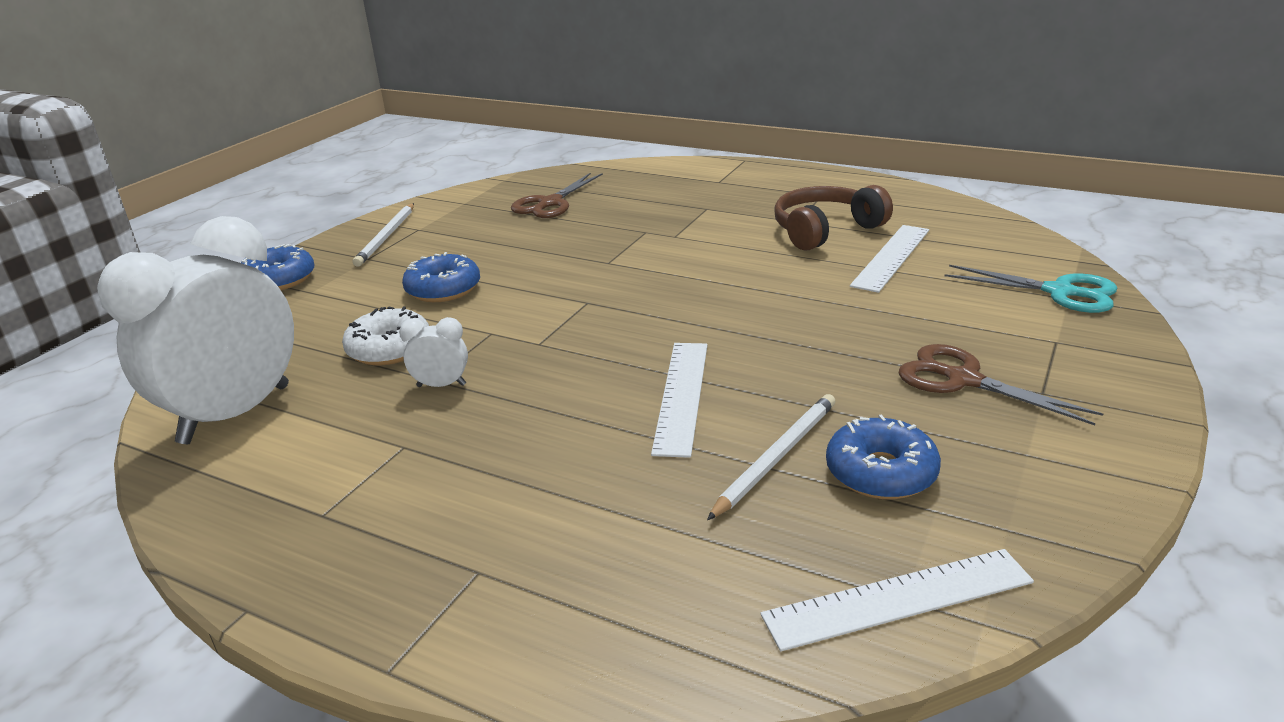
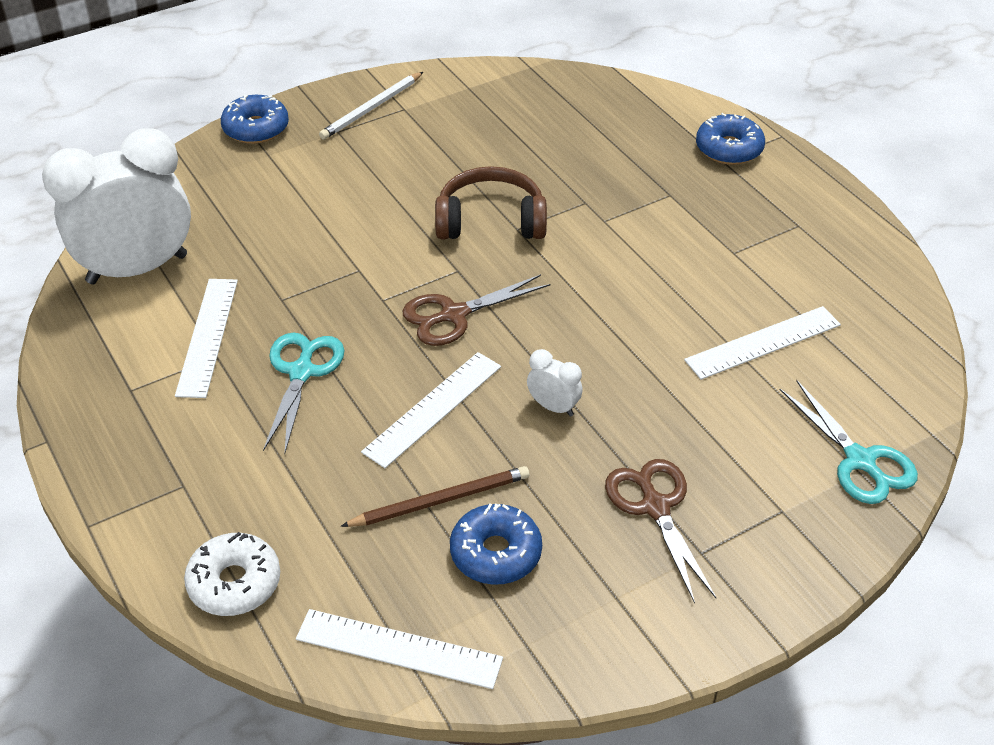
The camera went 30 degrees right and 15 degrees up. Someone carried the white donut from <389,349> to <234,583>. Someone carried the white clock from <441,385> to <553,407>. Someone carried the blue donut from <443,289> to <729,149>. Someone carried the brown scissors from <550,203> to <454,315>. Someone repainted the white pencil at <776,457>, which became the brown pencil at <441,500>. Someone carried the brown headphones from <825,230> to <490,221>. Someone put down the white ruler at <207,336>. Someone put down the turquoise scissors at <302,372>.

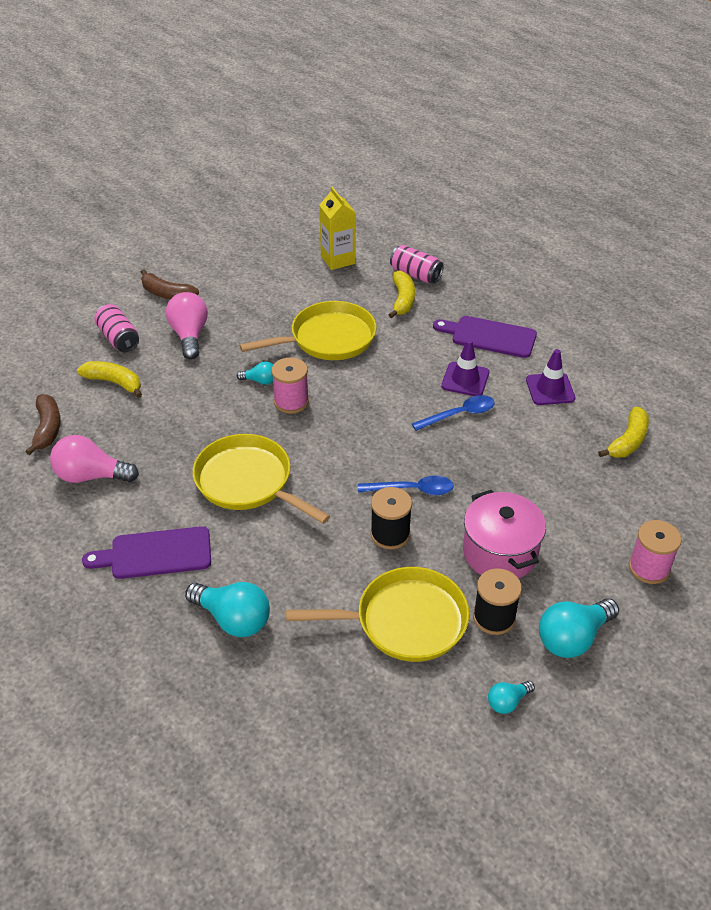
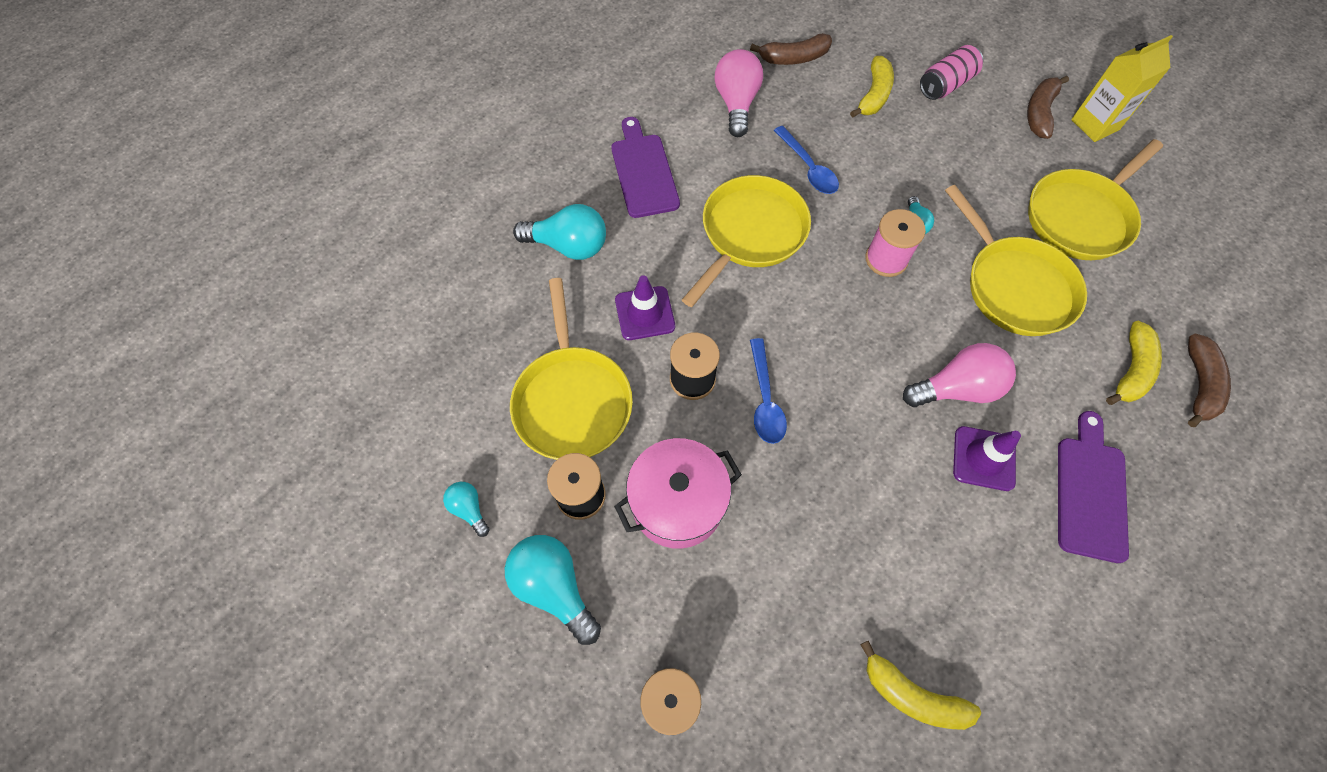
The camera went 85 degrees right and 20 degrees up. Someone carried the pink light bulb from <189,335> to <956,388>. Someone rotated the turquoise light bulb at <233,619> by 105 degrees counterclockwise. Someone carried the yellow carton from <338,260> to <1095,125>. Someone rotated the yellow banana at <402,300> by 60 degrees counterclockwise. Someone swapped the pink can at <415,274> for the brown banana at <1199,384>. Someone carried the blue spoon from <459,414> to <808,168>. Someone carried the purple traffic cone from <550,389> to <645,313>. Someone put down the yellow pan at <1080,217>.

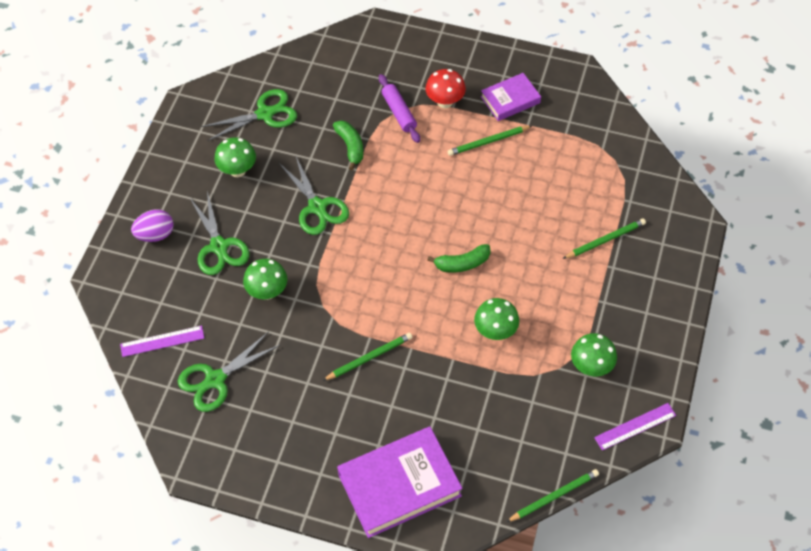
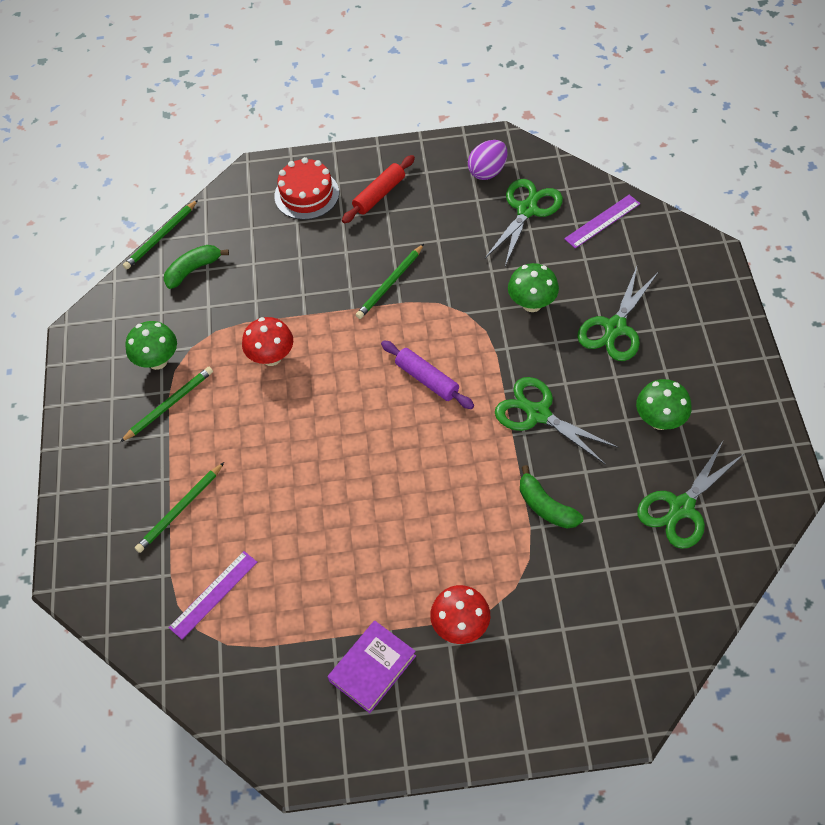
The camera went 160 degrees right and 0 degrees up. Someone carried the purple egg from <155,235> to <487,171>. Someone rotated the green scissors at <219,246> by 105 degrees counterclockwise. Someone swapped the purple book at <399,485> for the red cake at <306,194>. Someone carried the purple rolling pin from <399,112> to <427,379>. Someone carried the green banana from <462,263> to <193,270>. Someone carried the green pencil from <488,142> to <169,405>. Someone repainted the green mushroom at <495,331>, which became the red mushroom at <271,357>. Someone carried the purple ruler from <635,426> to <213,594>. Someone put down the red rolling pin at <379,194>.

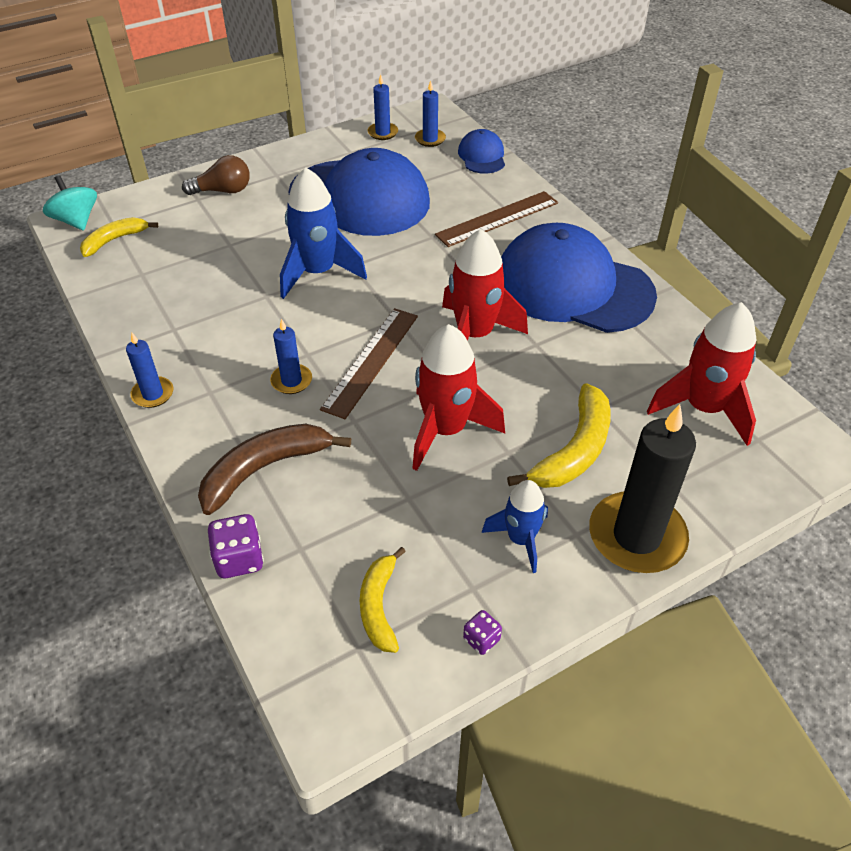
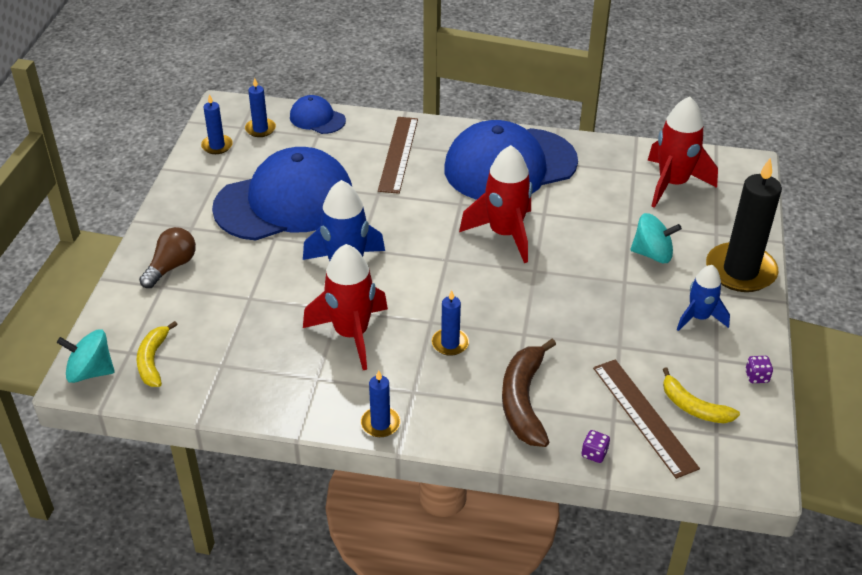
The camera went 50 degrees left and 5 degrees down. Someone scaled the purple dice at <239,559> by 0.60. Someone carried the brown ruler from <371,361> to <643,417>. Someone carried the red rocket from <446,430> to <351,334>. Someone swapped the yellow banana at <574,450> for the turquoise spinning top at <652,254>.

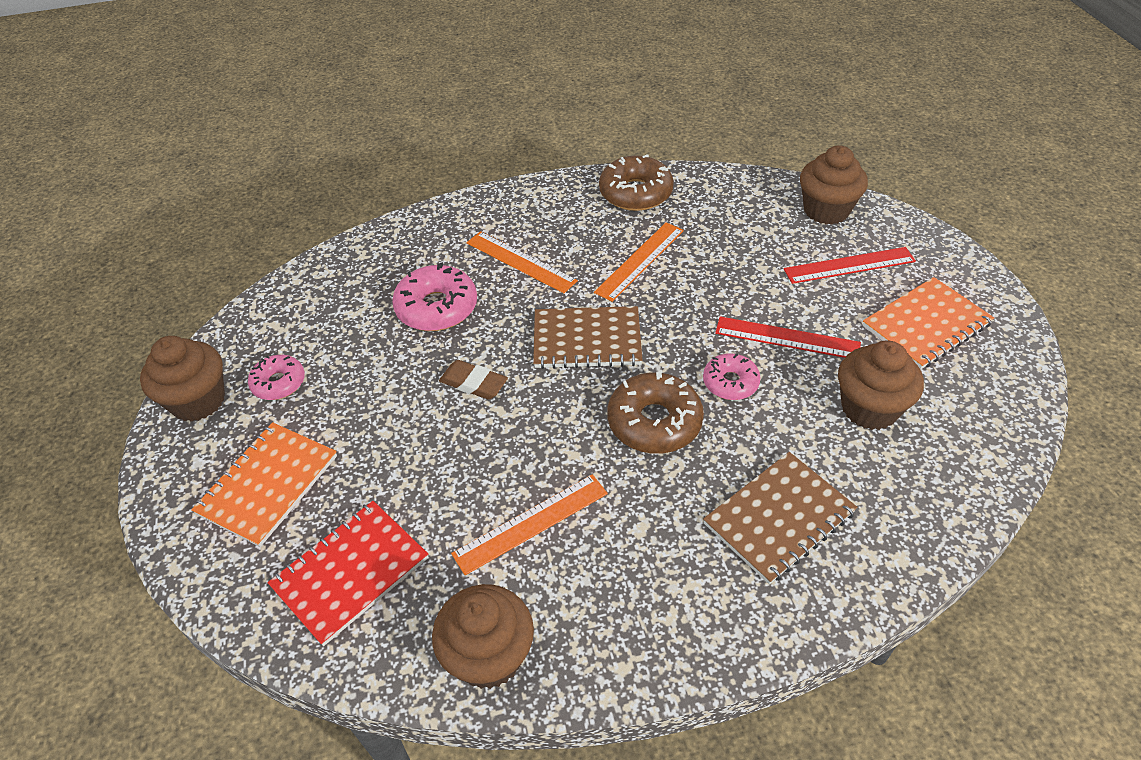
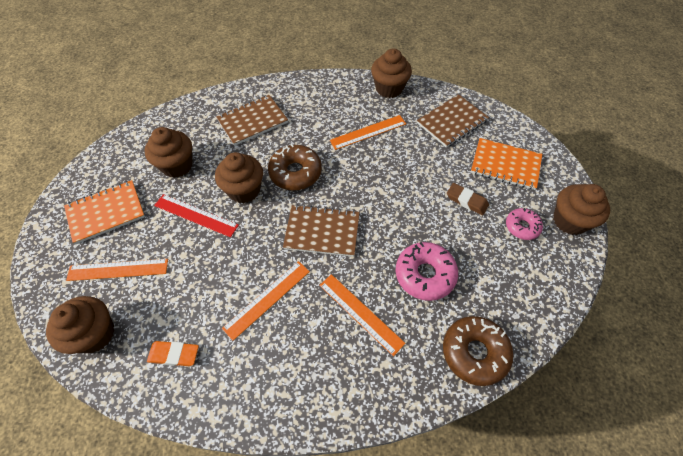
The camera went 175 degrees left and 10 degrees up. Someone rotated the orange notebook at <268,485> by 75 degrees clockwise. Someone repainted the red notebook at <350,572>, which became the brown notebook at <452,122>. Someone carried the brown eraser from <473,383> to <466,201>. Someone carried the brown donut from <635,193> to <474,352>. Someone swapped the pink donut at <730,382> for the brown cupcake at <244,190>. Someone repainted the red ruler at <849,265>, which became the orange ruler at <118,270>. Someone put down the orange eraser at <174,354>.

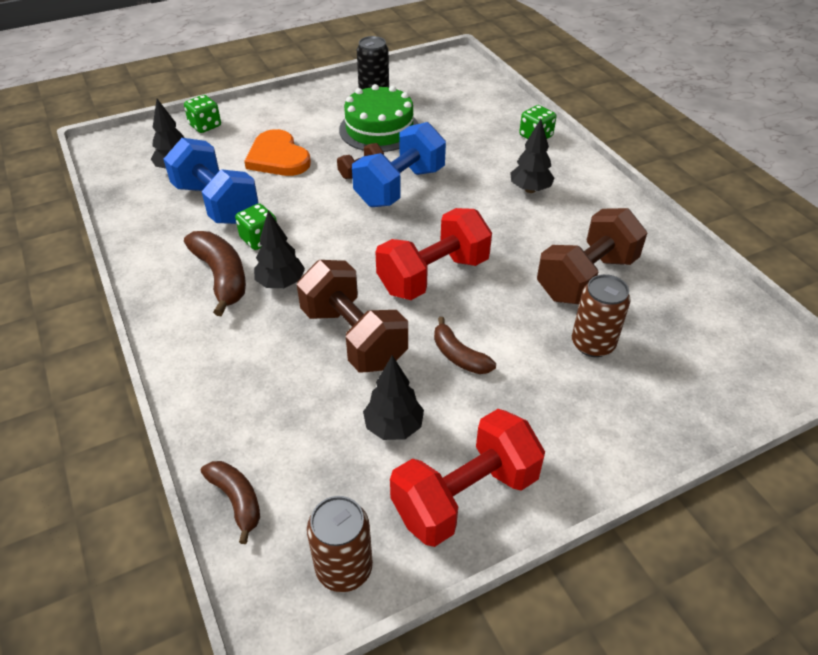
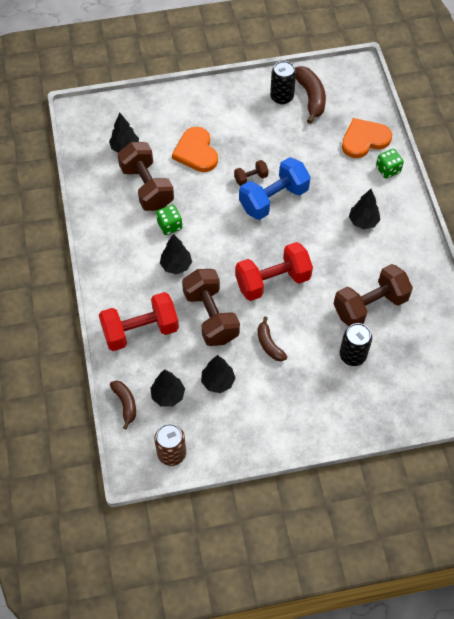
The camera went 15 degrees right and 15 degrees up. Someone repainted the blue dumbbell at <216,203>, which became the brown dumbbell at <147,187>. Someone took away the green dice at <205,126>. Someone carried the brown banana from <221,277> to <310,97>. Someone took away the green cake at <379,129>. Someone carried the red dumbbell from <465,496> to <140,330>. Someone repainted the brown can at <592,344>, which became the black can at <352,355>. Someone put down the black tree at <168,395>. Someone put down the orange heart at <364,139>.

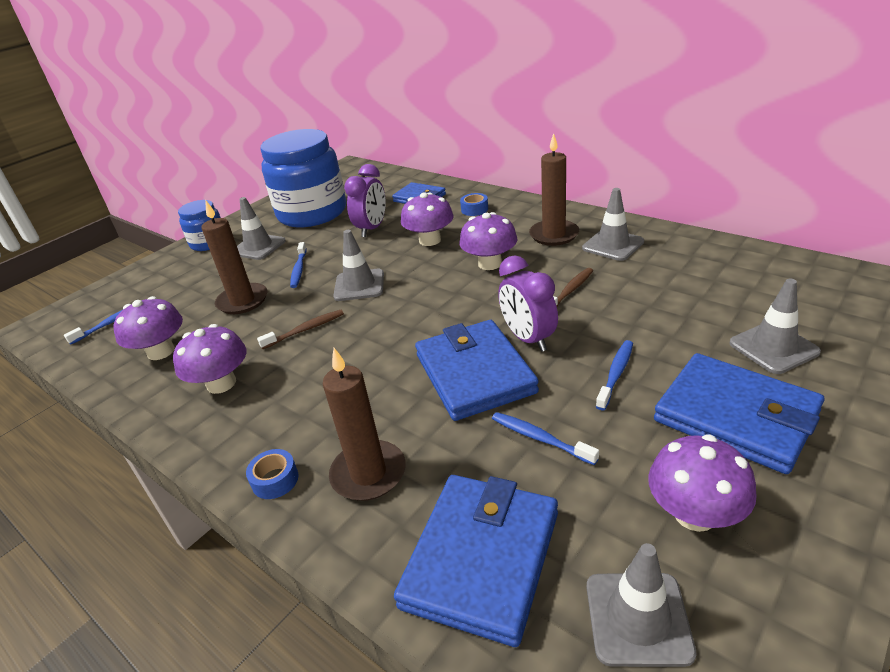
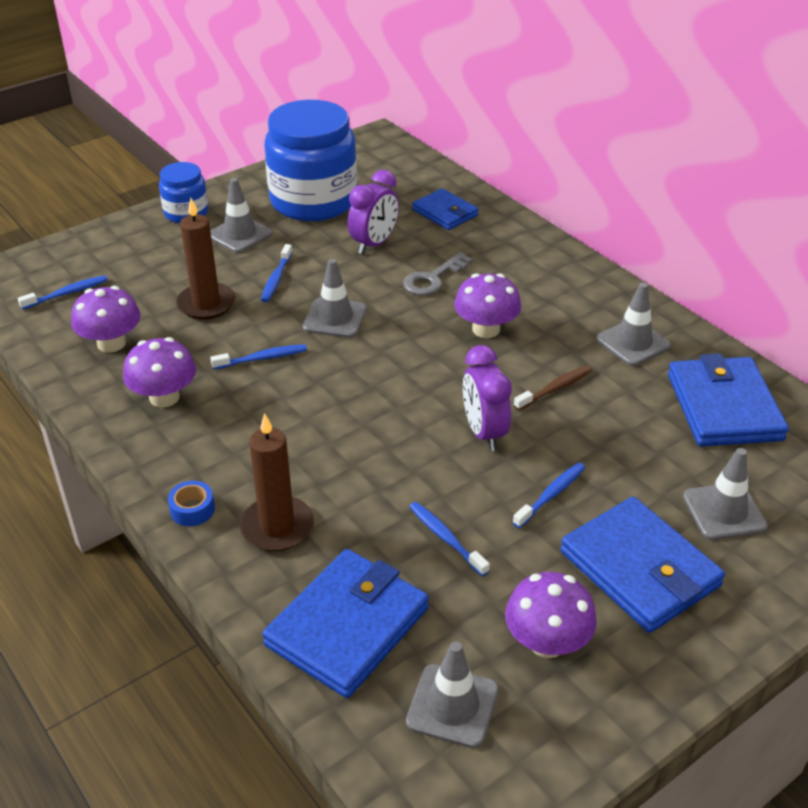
The camera went 10 degrees right and 5 degrees up. Someone repainted the brown toothbrush at <305,330>, which became the blue toothbrush at <262,358>. Someone swapped the purple mushroom at <430,240> for the grey key at <433,279>. Someone carried the blue wallet from <474,374> to <723,407>. Someone took away the blue tape at <474,209>. Someone took away the brown candle at <554,235>.

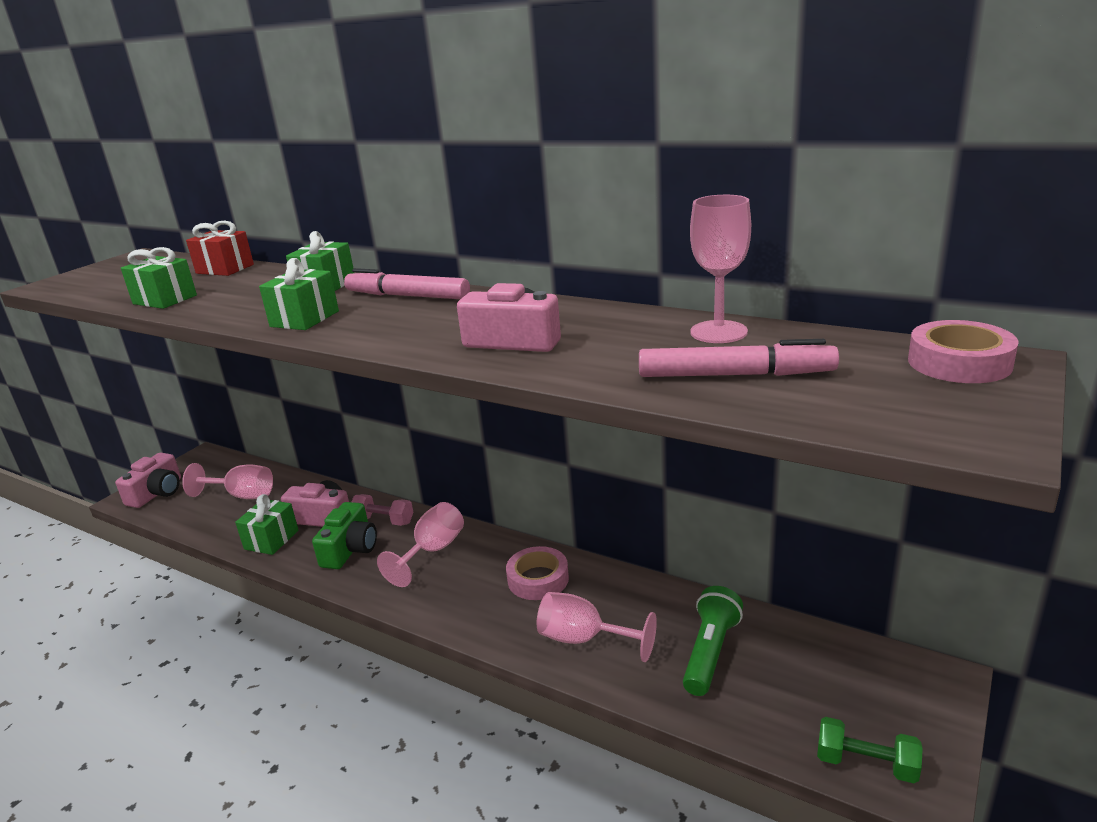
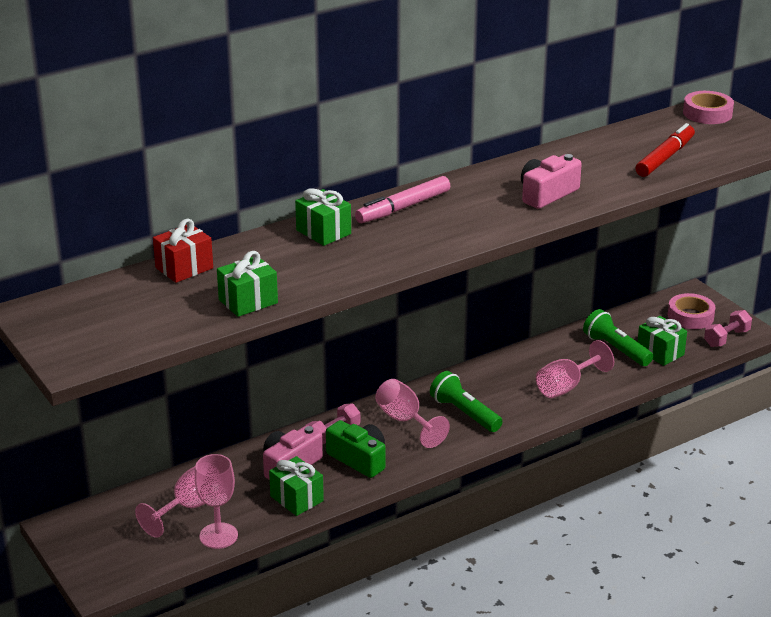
The camera went 65 degrees left and 5 degrees up. Someone took away the pink camera at <157,493>. Someone carried the green gift from <304,319> to <660,352>. Someone carried the pink tape from <538,579> to <690,316>. Someone repainted the pink marker at <735,375>, which became the red marker at <665,158>. Someone carried the pink goblet from <718,332> to <218,536>. Someone repainted the green dumbbell at <866,763>, which became the pink dumbbell at <726,338>. Someone put down the green flashlight at <464,413>.

